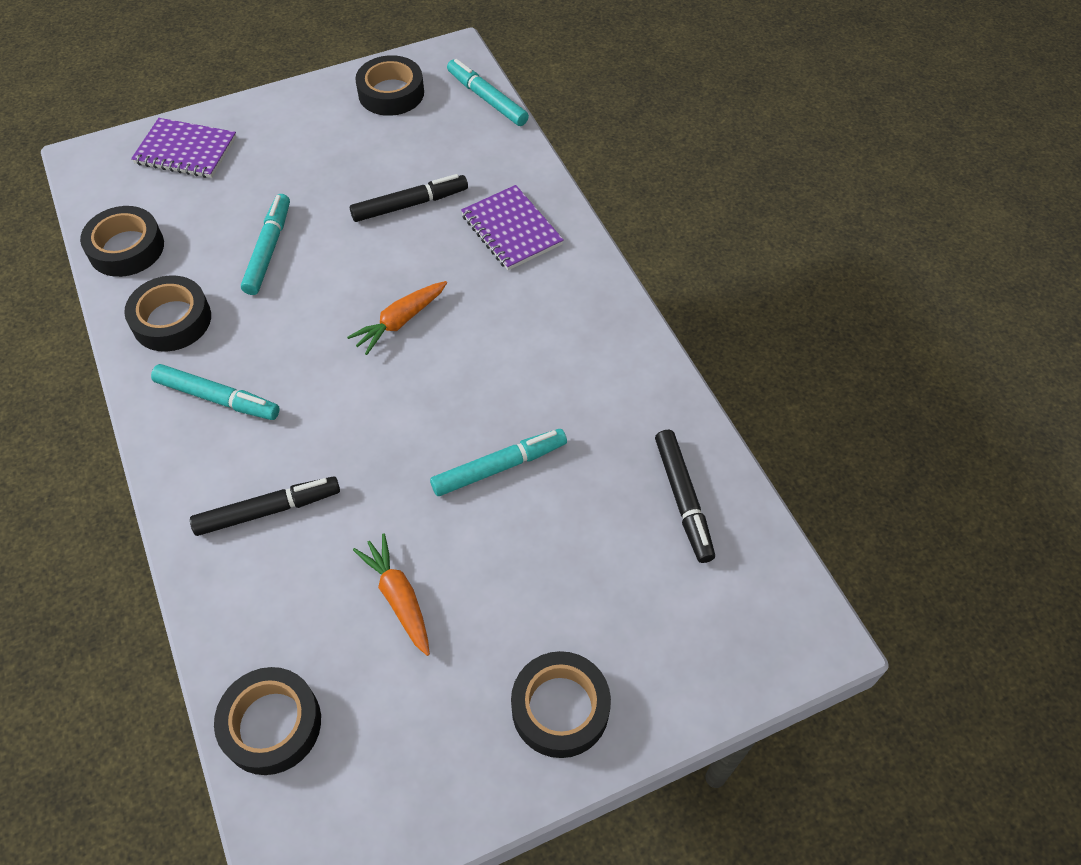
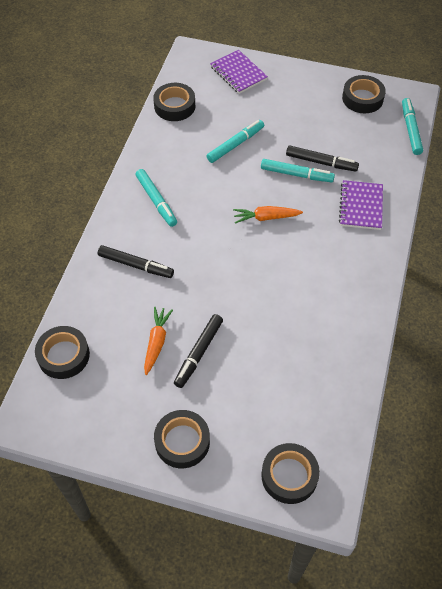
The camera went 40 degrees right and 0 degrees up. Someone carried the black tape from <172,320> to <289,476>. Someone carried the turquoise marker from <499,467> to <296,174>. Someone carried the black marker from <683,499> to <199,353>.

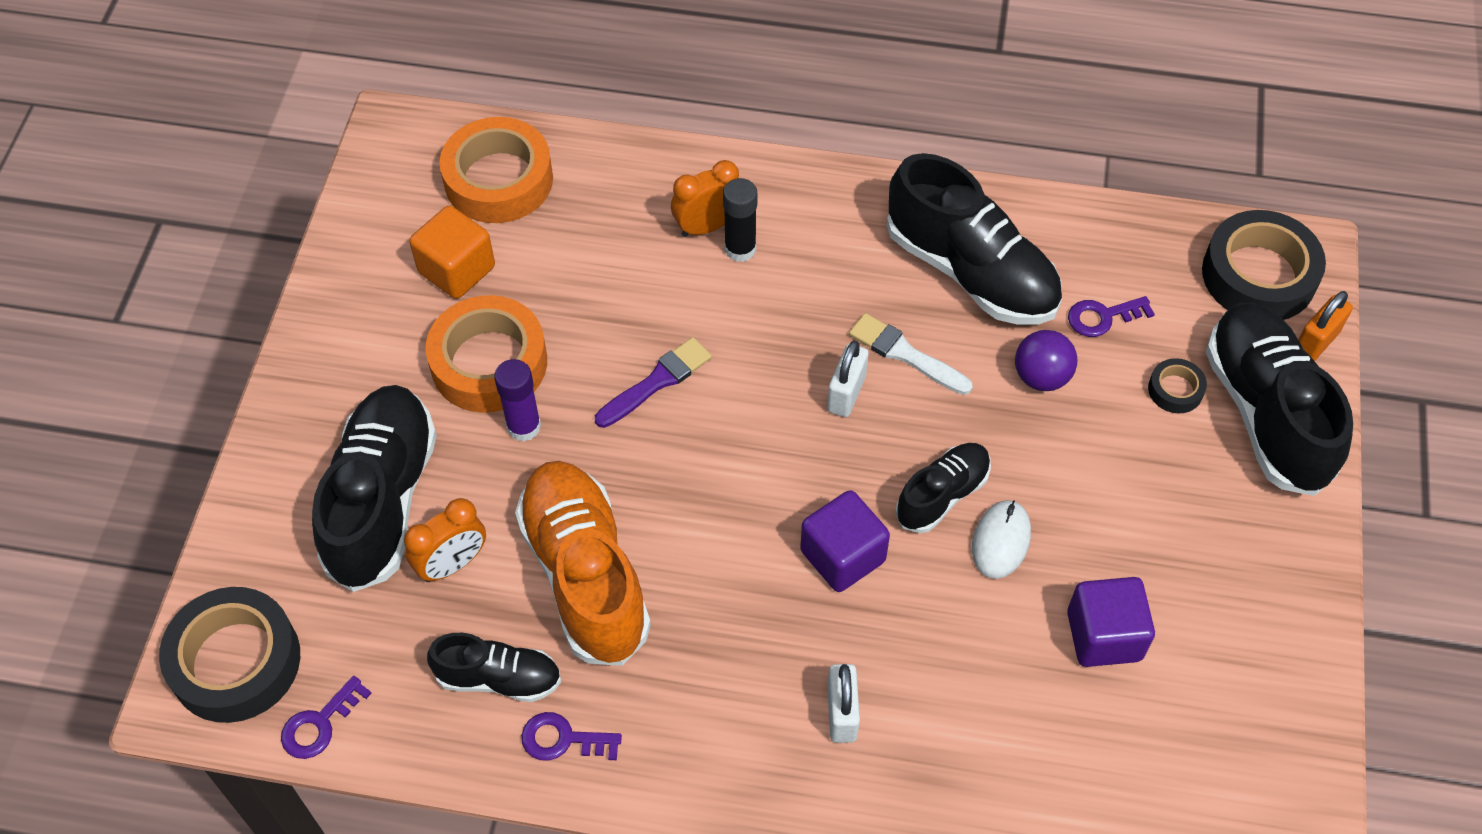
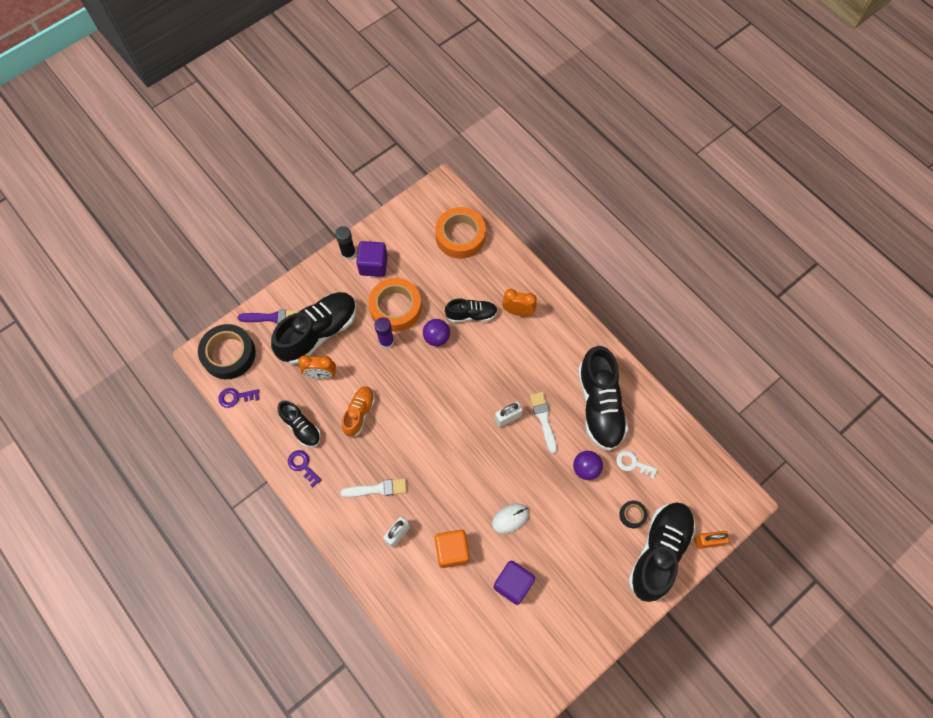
The camera went 40 degrees right and 10 degrees up. Someone carried the orange cube from <457,270> to <452,551>. Someone scaled the orange shoe at <585,575> by 0.55. Someone carried the purple brush from <657,381> to <272,317>. Someone carried the black glue stick from <740,249> to <348,253>. Someone carried the purple cube from <842,556> to <373,265>. Someone carried the black shoe from <942,495> to <471,315>. Someone repainted the purple key at <1102,317>, which became the white key at <633,464>. Someone took away the black tape at <1258,275>. Someone put down the white brush at <377,489>. Someone put down the purple ball at <436,337>.

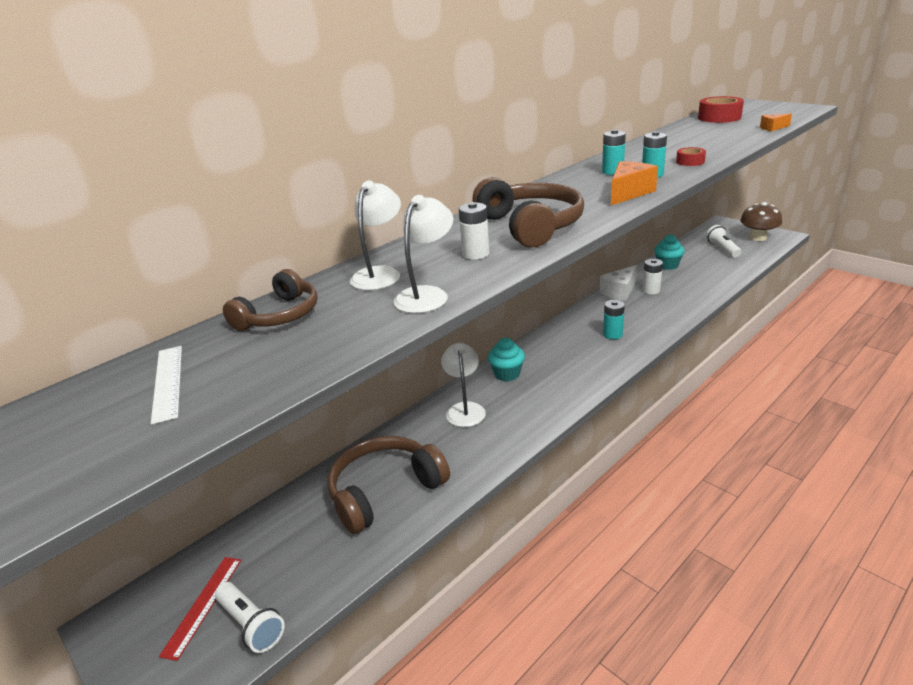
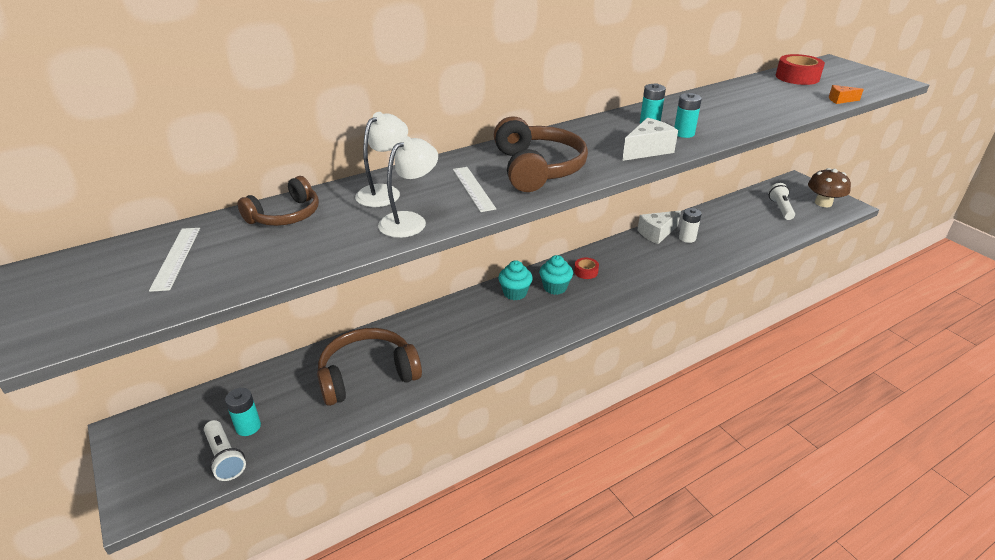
The camera went 10 degrees right and 5 degrees up. Someone took away the red ruler at <203,605>. Someone took away the white lamp at <465,409>. Someone swapped the white battery at <476,254> for the white ruler at <473,188>. Someone carried the turquoise battery from <612,334> to <248,427>. Someone repainted the orange cheese at <628,193>, which became the white cheese at <647,150>. Someone carried the turquoise cupcake from <667,265> to <555,287>. Someone carried the red tape from <690,162> to <586,272>.

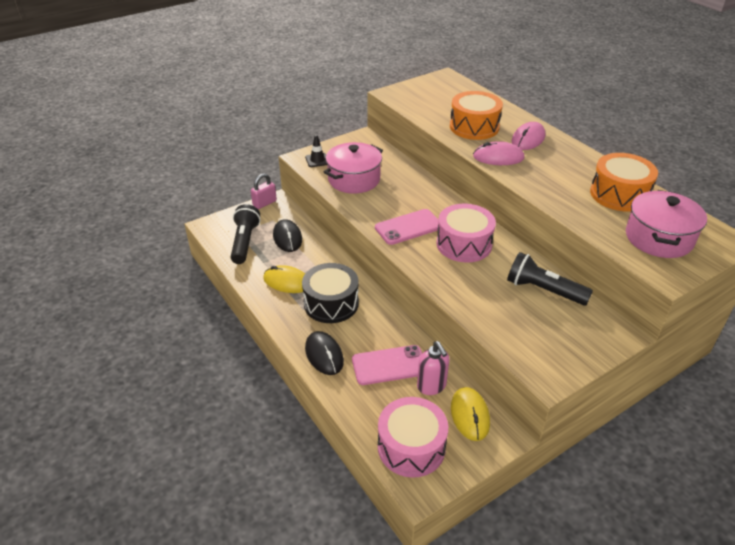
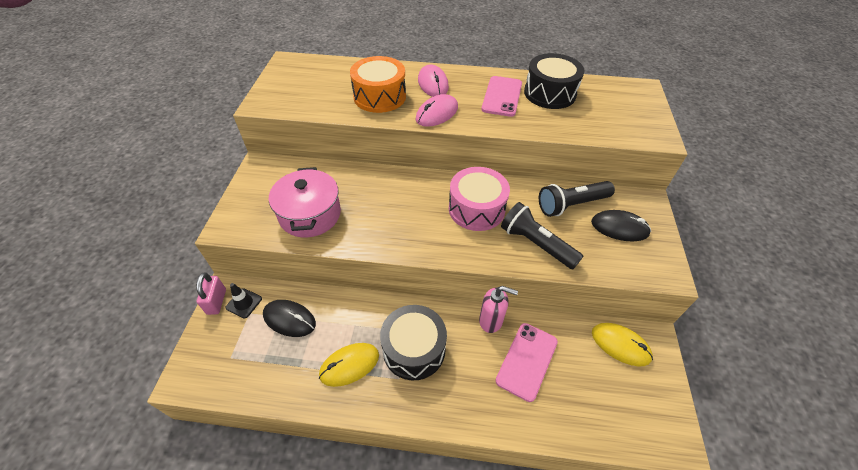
The camera went 50 degrees left and 10 degrees up. Someone carried the black flashlight from <245,242> to <536,244>. Someone carried the black traffic cone from <317,160> to <244,303>. Someone carried the black mouse from <324,355> to <619,228>. Someone carried the pink phone from <408,227> to <502,96>. Someone took away the pink drum at <411,447>. Someone carried the pink soap dispenser from <431,386> to <491,321>. Someone repainted the orange drum at <619,194>, which became the black drum at <550,93>. Someone took away the pink pot at <658,238>.

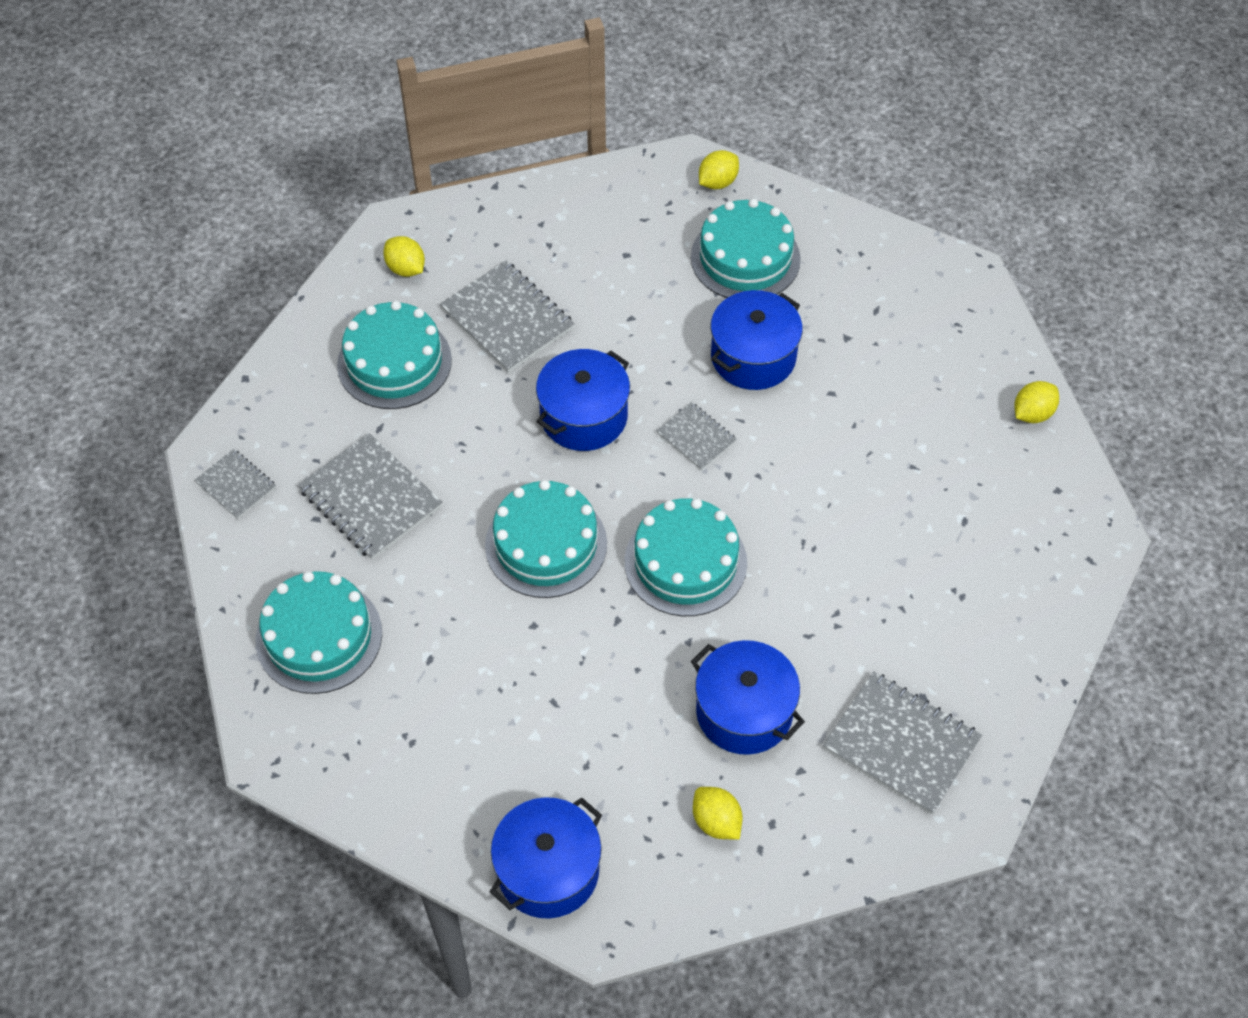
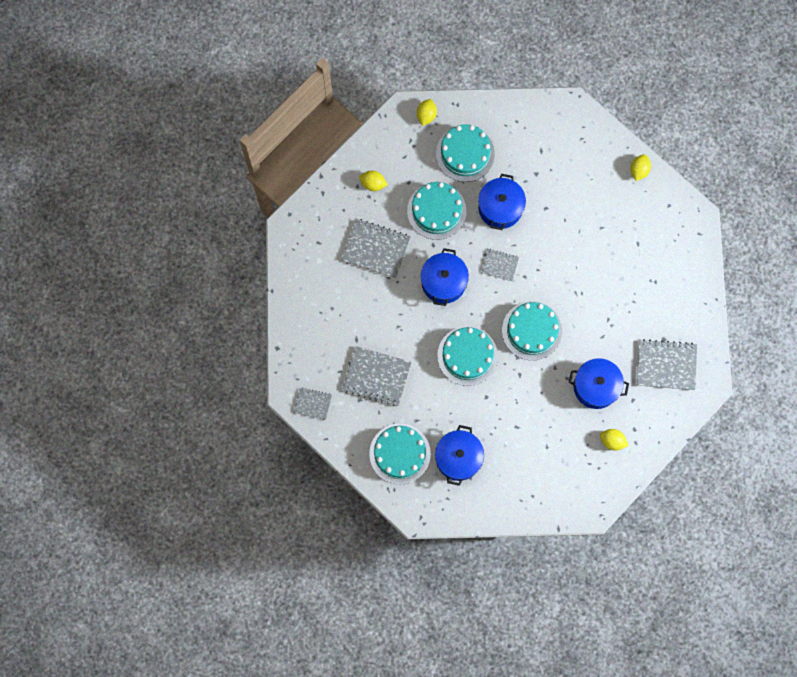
The camera went 30 degrees left and 20 degrees up. Someone carried the turquoise cake from <394,362> to <436,211>. Someone carried the yellow lemon from <406,268> to <373,184>. Someone carried the blue pot from <548,870> to <458,458>.

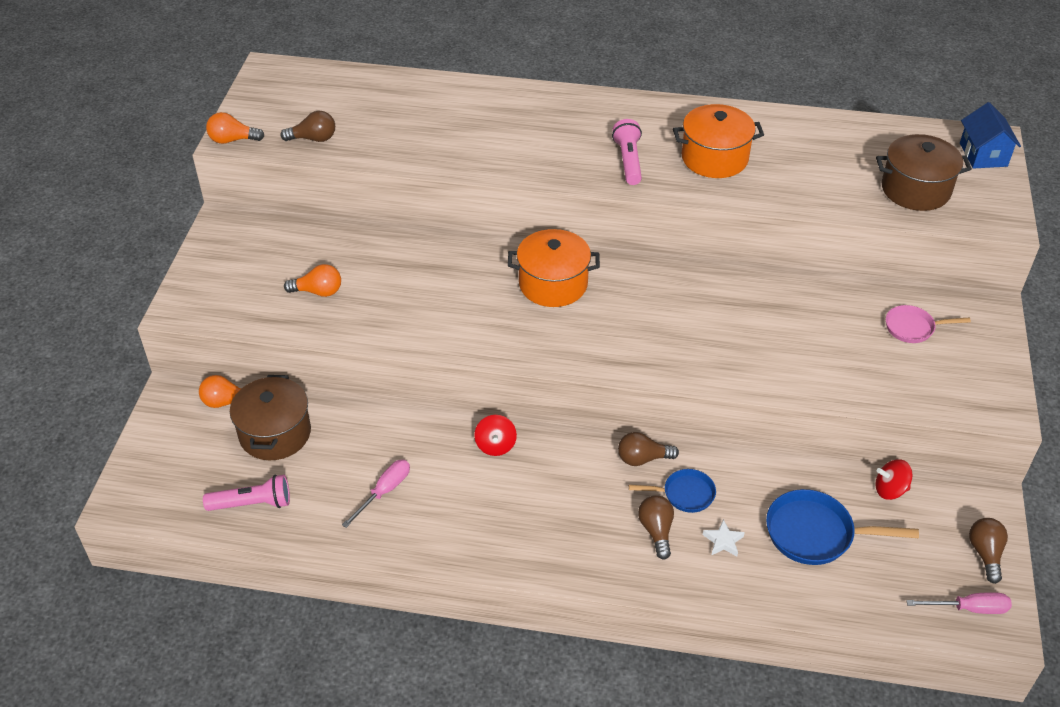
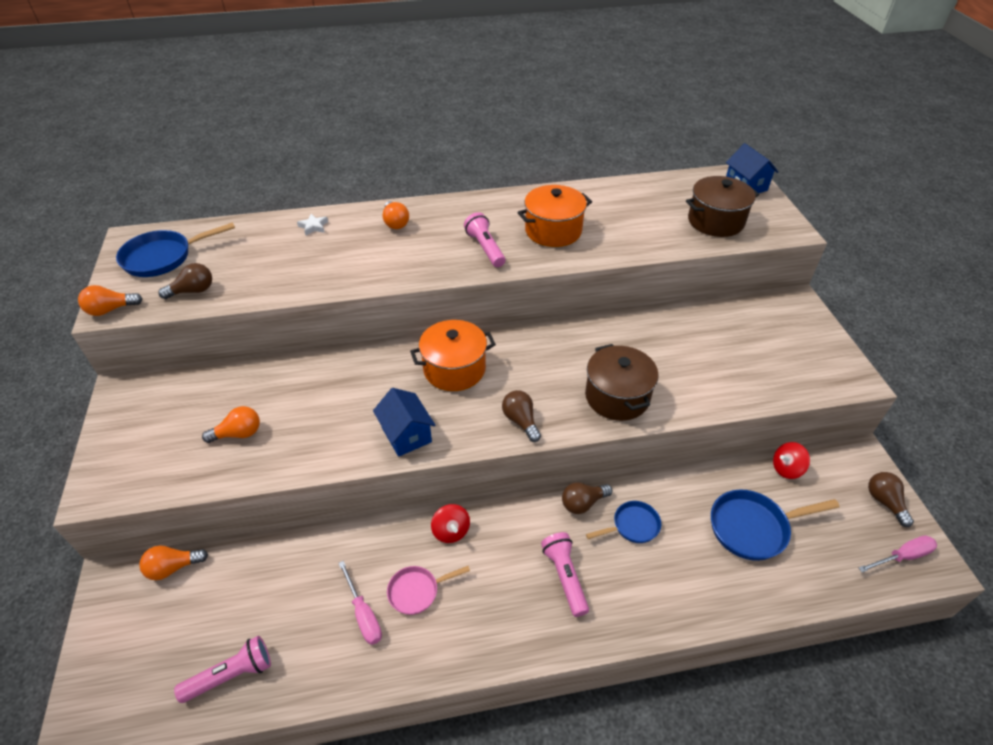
The camera went 20 degrees left and 0 degrees up. Someone carried the brown pot from <275,433> to <617,396>. Someone rotated the pink screwdriver at <384,491> by 135 degrees clockwise. Someone carried the brown light bulb from <656,531> to <521,421>. Someone carried the white star from <723,541> to <313,227>. Someone carried the pink pan from <913,328> to <417,591>. Someone put down the blue pan at <162,257>. Someone put down the blue house at <406,434>. Someone put down the orange light bulb at <395,223>. Someone put down the pink flashlight at <565,576>.

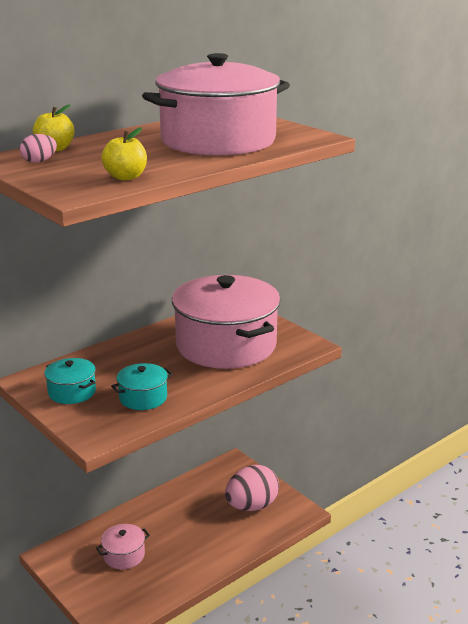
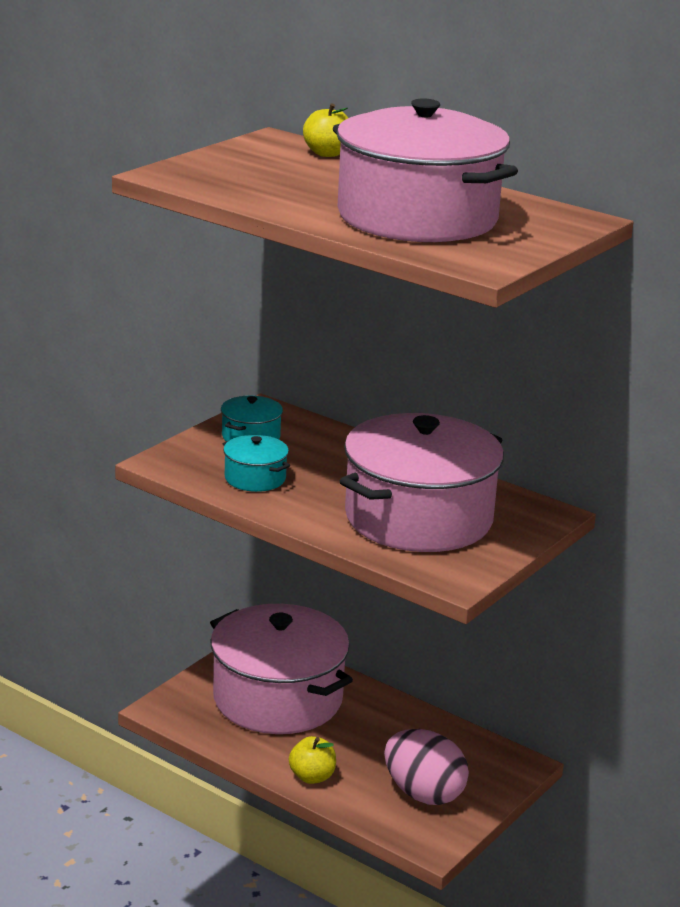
The camera went 75 degrees right and 0 degrees up. Someone took away the pink egg at <39,161>. Someone scaled the pink pot at <124,555> by 2.34. Someone carried the yellow apple from <126,177> to <312,777>.

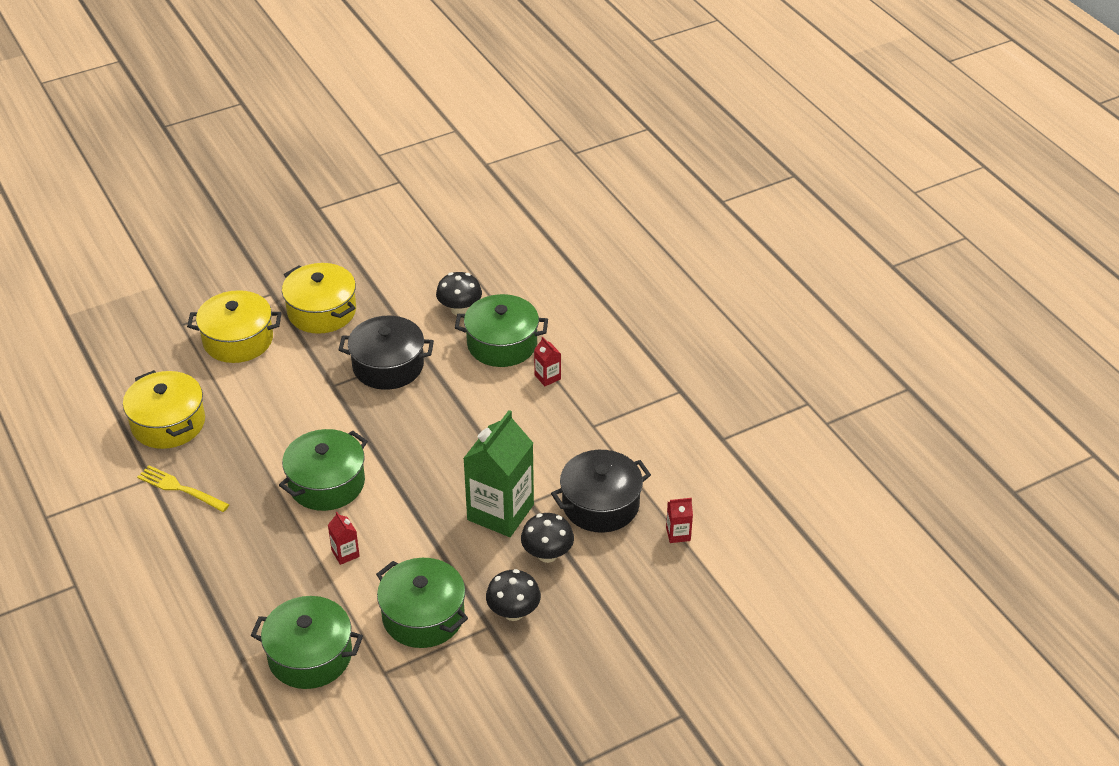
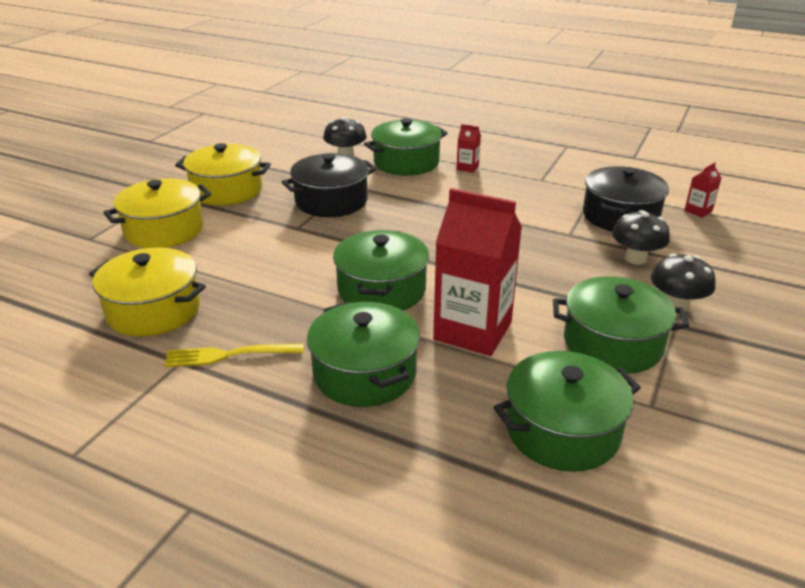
The camera went 35 degrees left and 10 degrees down. Someone scaled the red carton at <345,553> by 2.36. Someone took away the green carton at <500,512>. Someone put down the green pot at <364,373>.

